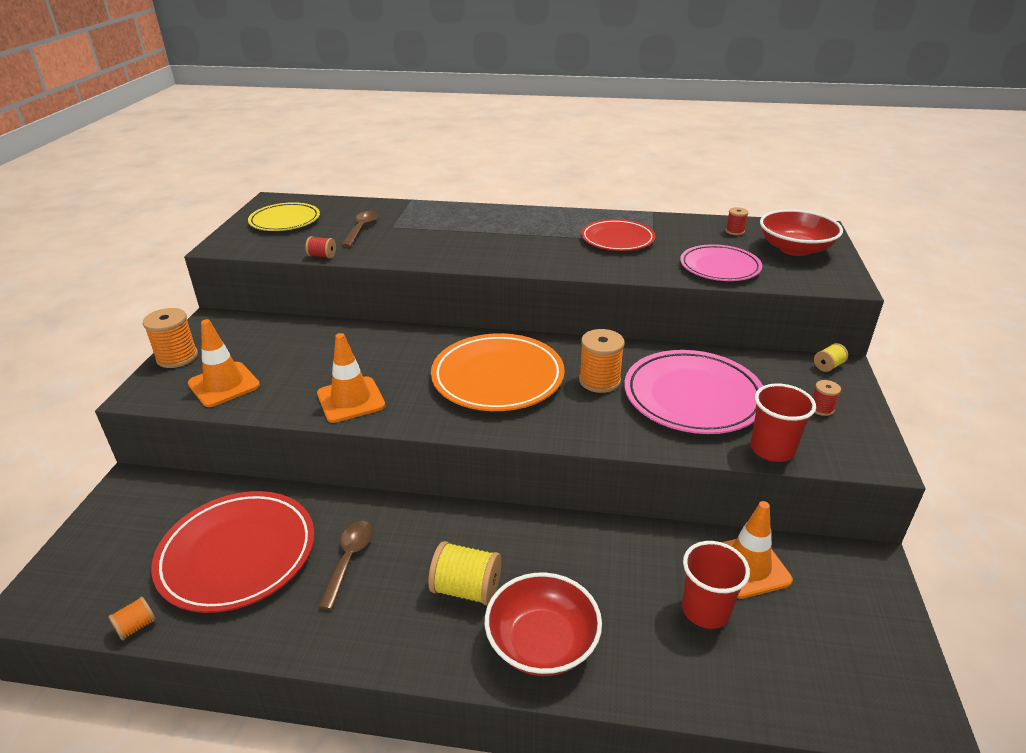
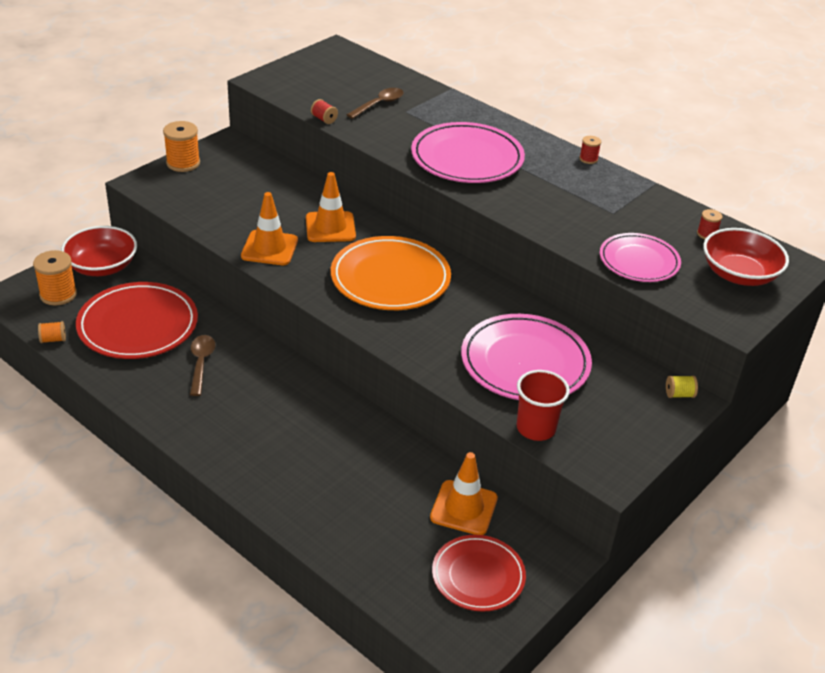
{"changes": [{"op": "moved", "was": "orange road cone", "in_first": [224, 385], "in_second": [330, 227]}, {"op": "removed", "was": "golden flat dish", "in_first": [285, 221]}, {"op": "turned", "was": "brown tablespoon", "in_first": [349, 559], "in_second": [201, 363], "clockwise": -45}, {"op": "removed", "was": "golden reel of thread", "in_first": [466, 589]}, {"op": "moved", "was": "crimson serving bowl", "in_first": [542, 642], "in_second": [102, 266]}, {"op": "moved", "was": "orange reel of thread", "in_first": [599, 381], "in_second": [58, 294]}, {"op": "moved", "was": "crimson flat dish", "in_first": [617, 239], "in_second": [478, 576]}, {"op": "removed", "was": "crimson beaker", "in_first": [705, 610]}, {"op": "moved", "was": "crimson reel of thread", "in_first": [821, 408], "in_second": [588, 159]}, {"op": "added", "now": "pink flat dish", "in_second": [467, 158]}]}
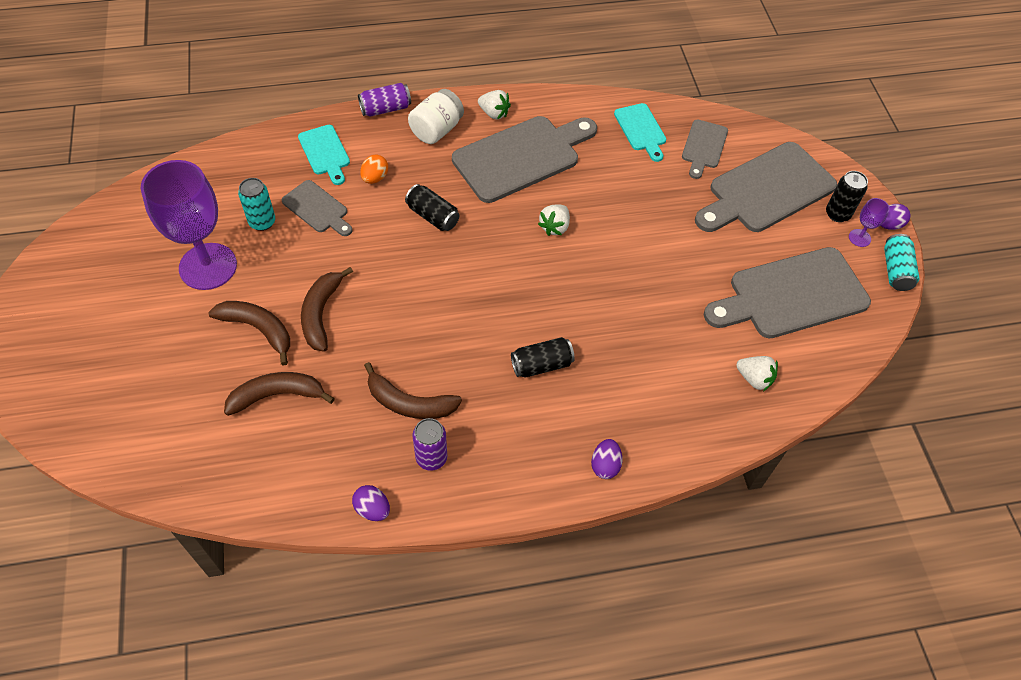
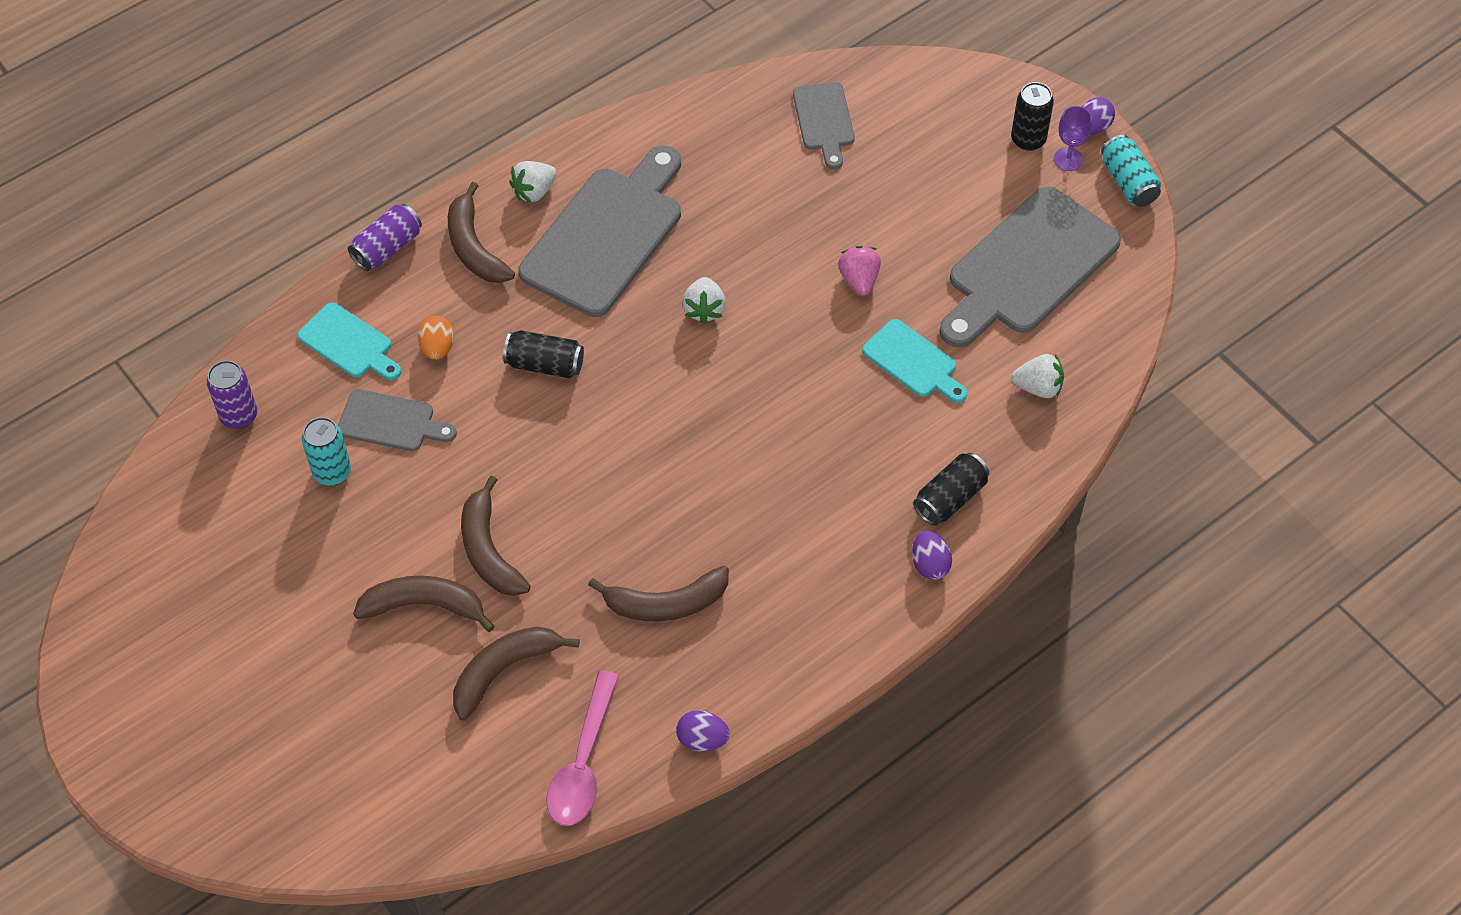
{"changes": [{"op": "removed", "was": "violet chalice", "in_first": [208, 266]}, {"op": "replaced", "was": "white preserve jar", "now": "brown toy banana", "in_first": [436, 130], "in_second": [474, 247]}, {"op": "moved", "was": "violet can", "in_first": [431, 458], "in_second": [239, 416]}, {"op": "turned", "was": "white strawberry", "in_first": [494, 113], "in_second": [534, 191], "clockwise": 135}, {"op": "moved", "was": "ebony can", "in_first": [541, 365], "in_second": [950, 498]}, {"op": "moved", "was": "turquoise bread board", "in_first": [641, 130], "in_second": [913, 362]}, {"op": "removed", "was": "gray bread board", "in_first": [767, 190]}, {"op": "added", "now": "pink tablespoon", "in_second": [583, 762]}, {"op": "added", "now": "pink strawberry", "in_second": [859, 280]}]}
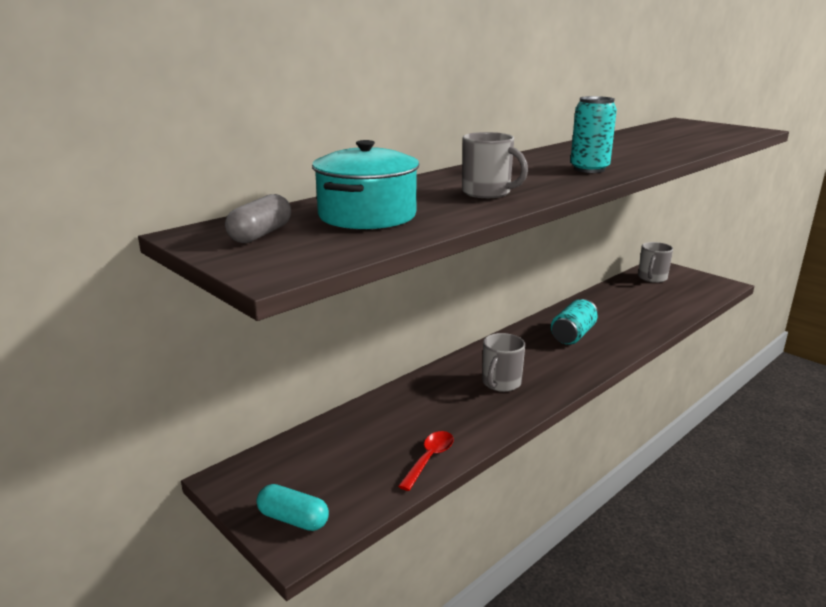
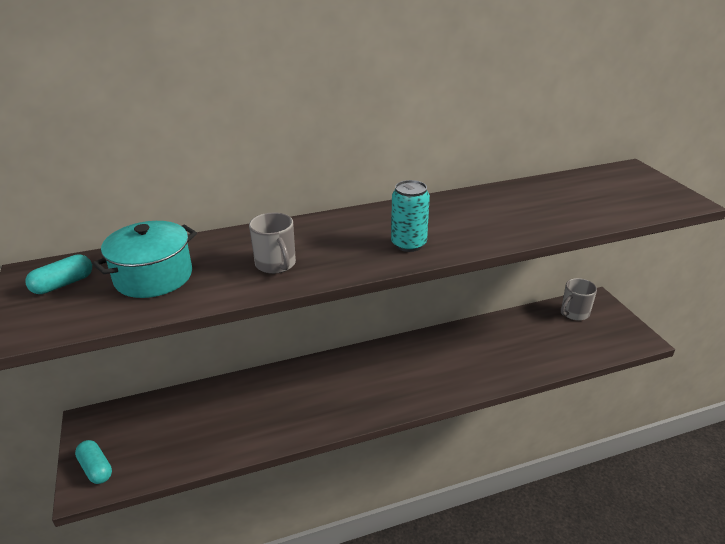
{"changes": [{"op": "recoloured", "was": "gray pill", "now": "turquoise pill", "in_first": [261, 234], "in_second": [63, 284]}, {"op": "removed", "was": "crimson tablespoon", "in_first": [429, 459]}, {"op": "removed", "was": "gray mug", "in_first": [501, 383]}, {"op": "removed", "was": "turquoise can", "in_first": [573, 335]}]}
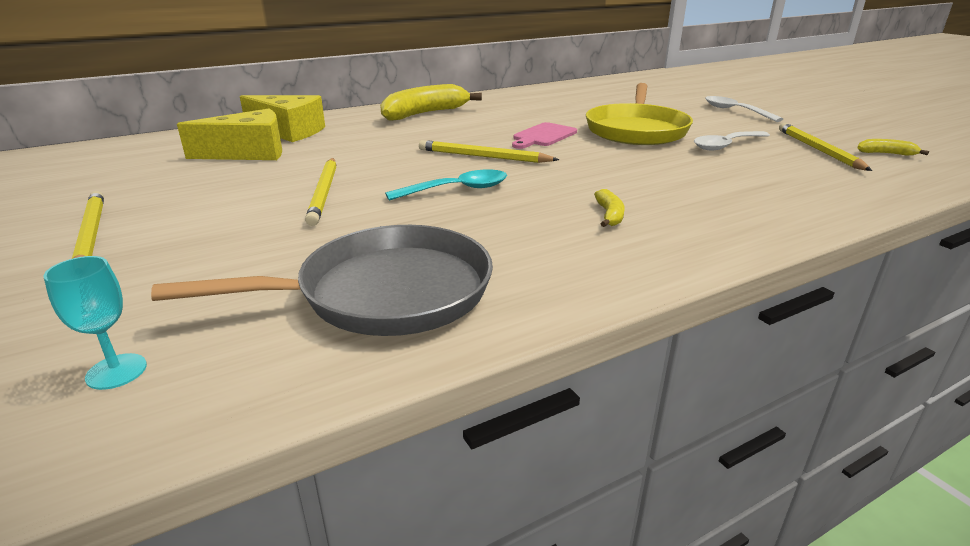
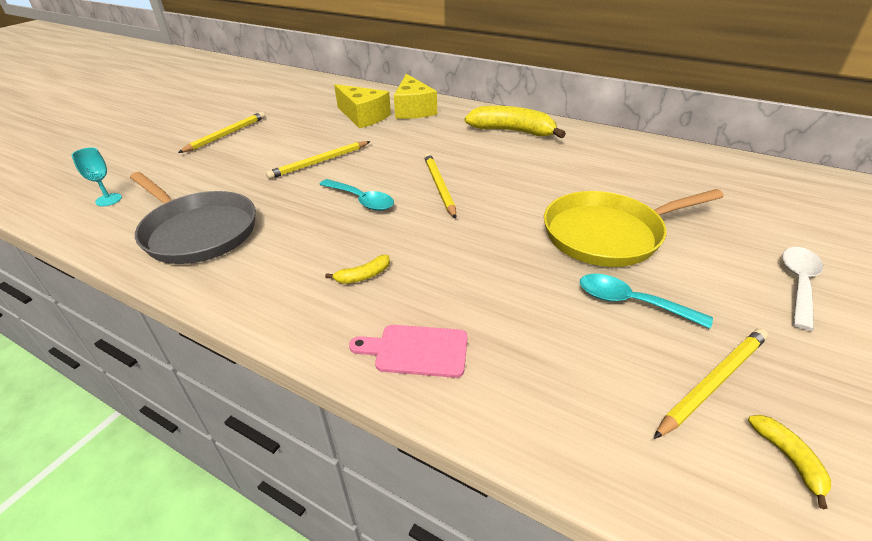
{"changes": [{"op": "moved", "was": "pink bread board", "in_first": [543, 136], "in_second": [416, 350]}, {"op": "recoloured", "was": "white tablespoon", "now": "turquoise tablespoon", "in_first": [726, 145], "in_second": [631, 302]}]}
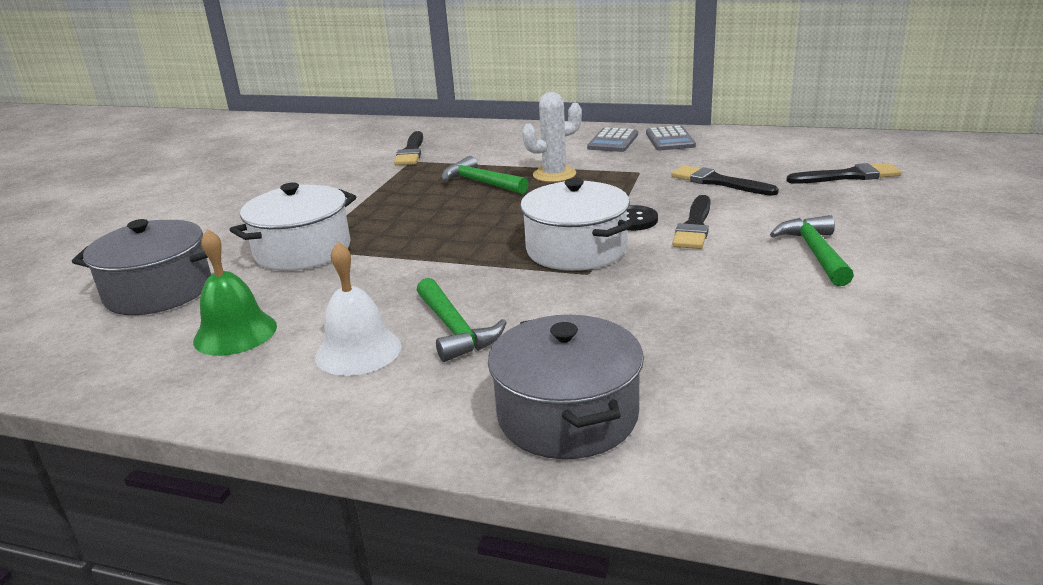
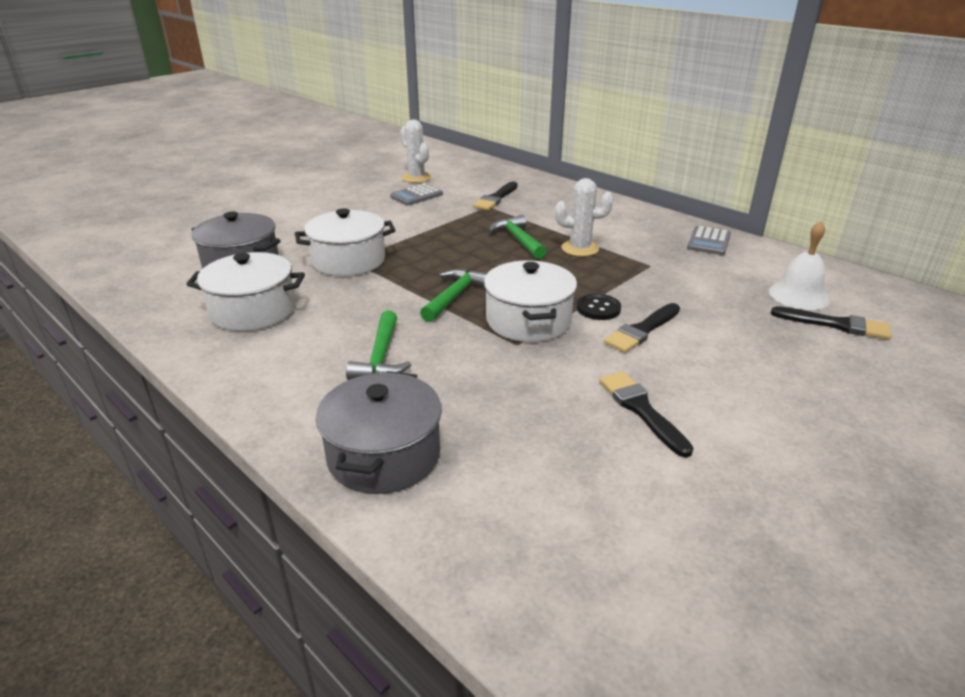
{"changes": [{"op": "replaced", "was": "emerald bell", "now": "white cooking pot", "in_first": [235, 333], "in_second": [253, 311]}, {"op": "moved", "was": "white bell", "in_first": [358, 351], "in_second": [798, 295]}, {"op": "moved", "was": "gray calculator", "in_first": [613, 141], "in_second": [416, 196]}, {"op": "moved", "was": "ebony paintbrush", "in_first": [718, 182], "in_second": [641, 410]}, {"op": "moved", "was": "emerald claw hammer", "in_first": [815, 252], "in_second": [455, 296]}, {"op": "added", "now": "white cactus", "in_second": [416, 178]}]}
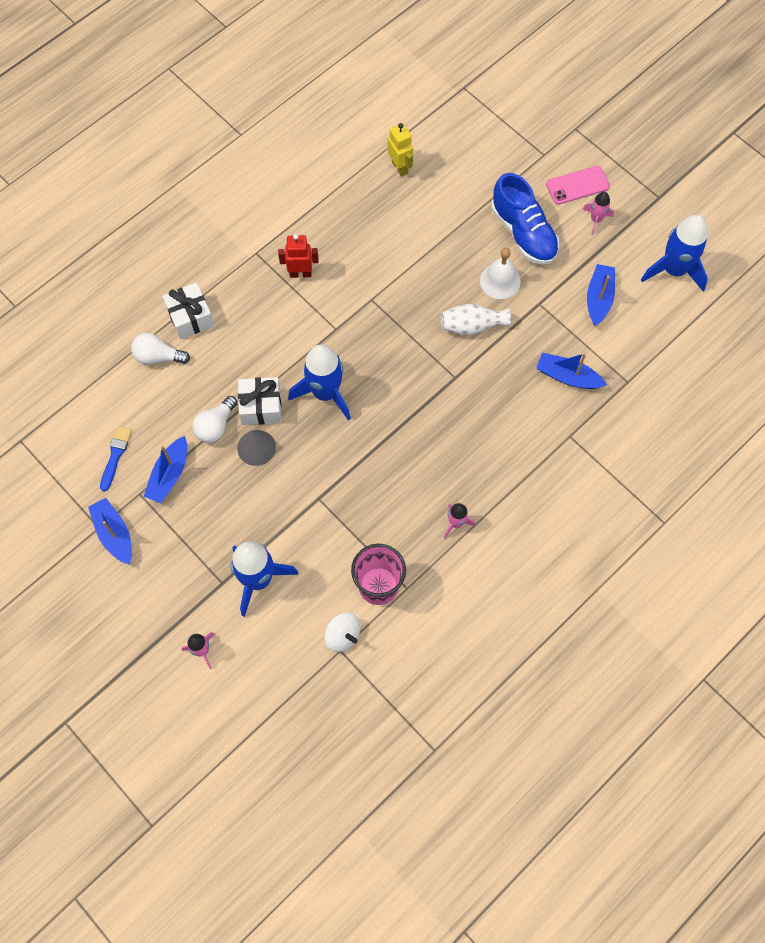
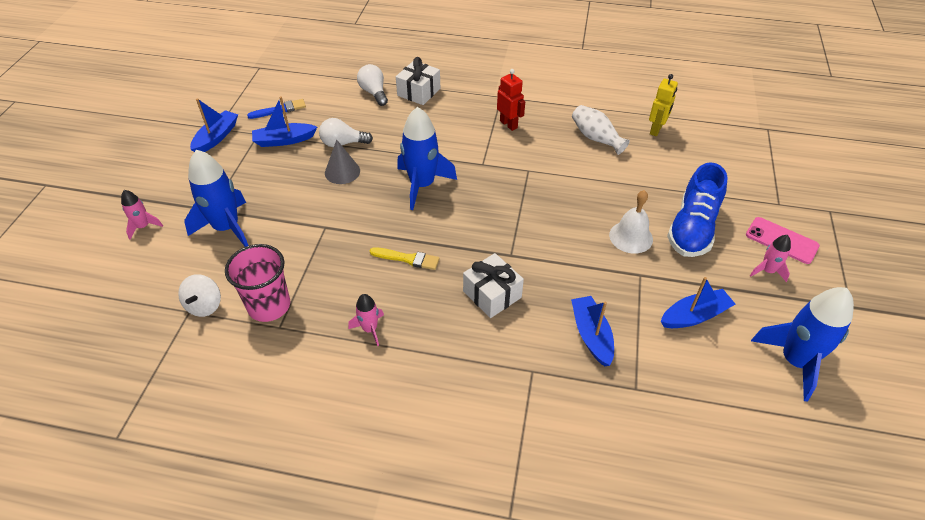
{"changes": [{"op": "moved", "was": "white wrapped gift", "in_first": [261, 406], "in_second": [492, 294]}, {"op": "moved", "was": "white flower vase", "in_first": [472, 326], "in_second": [596, 138]}, {"op": "added", "now": "golden paintbrush", "in_second": [407, 259]}]}
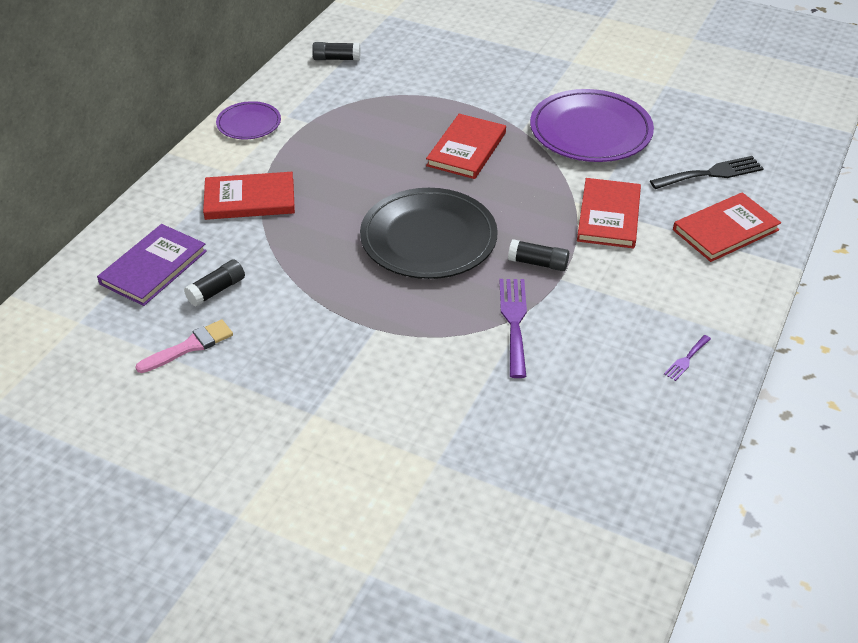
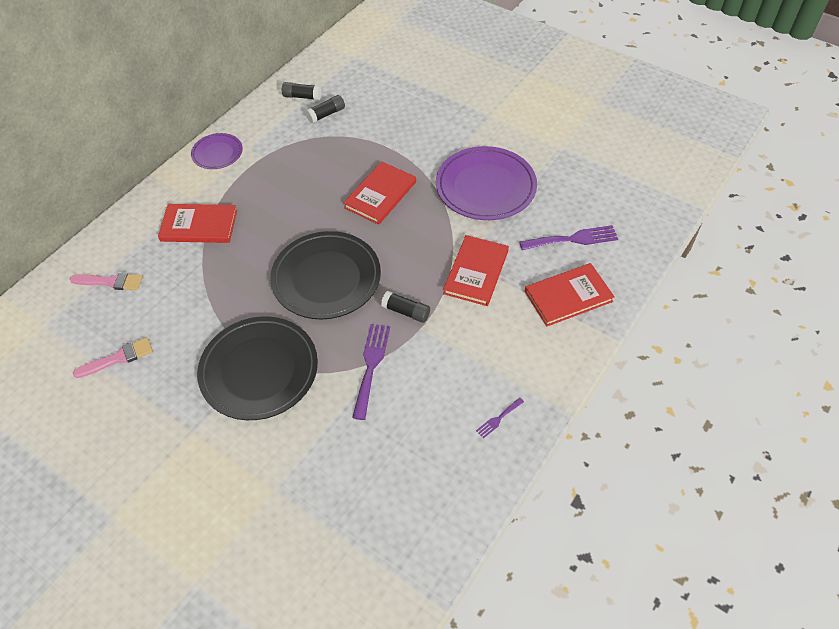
{"changes": [{"op": "replaced", "was": "violet book", "now": "pink paintbrush", "in_first": [153, 267], "in_second": [110, 282]}, {"op": "moved", "was": "ebony glue", "in_first": [216, 290], "in_second": [326, 114]}, {"op": "recoloured", "was": "ebony fork", "now": "violet fork", "in_first": [711, 173], "in_second": [573, 239]}, {"op": "added", "now": "ebony flat dish", "in_second": [259, 370]}]}
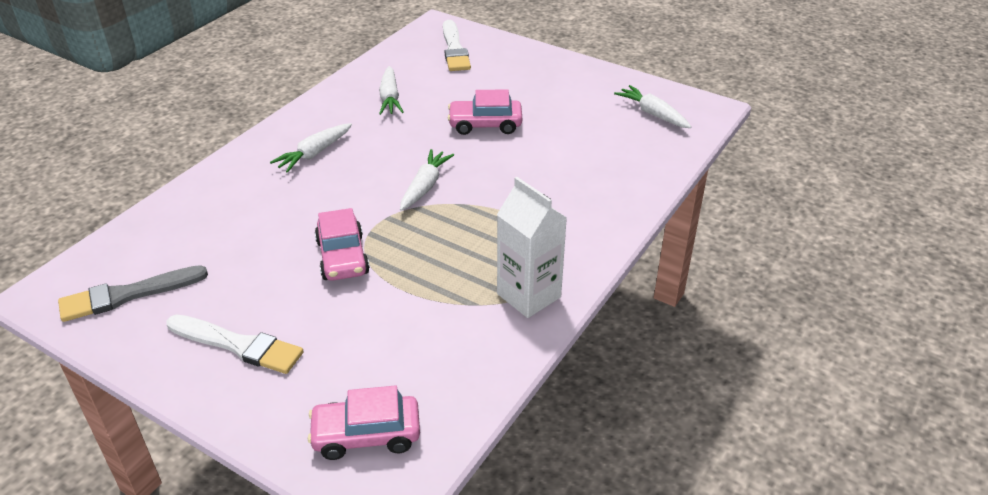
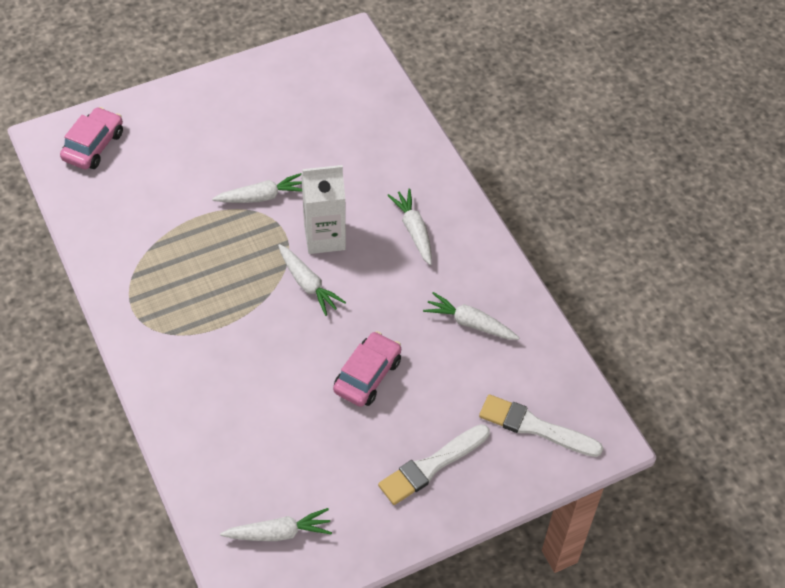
{"changes": [{"op": "removed", "was": "gray paintbrush", "in_first": [127, 295]}, {"op": "moved", "was": "white paintbrush", "in_first": [238, 345], "in_second": [431, 466]}, {"op": "replaced", "was": "pink toy car", "now": "white root vegetable", "in_first": [342, 257], "in_second": [262, 197]}, {"op": "moved", "was": "white juice carton", "in_first": [529, 295], "in_second": [324, 237]}]}
